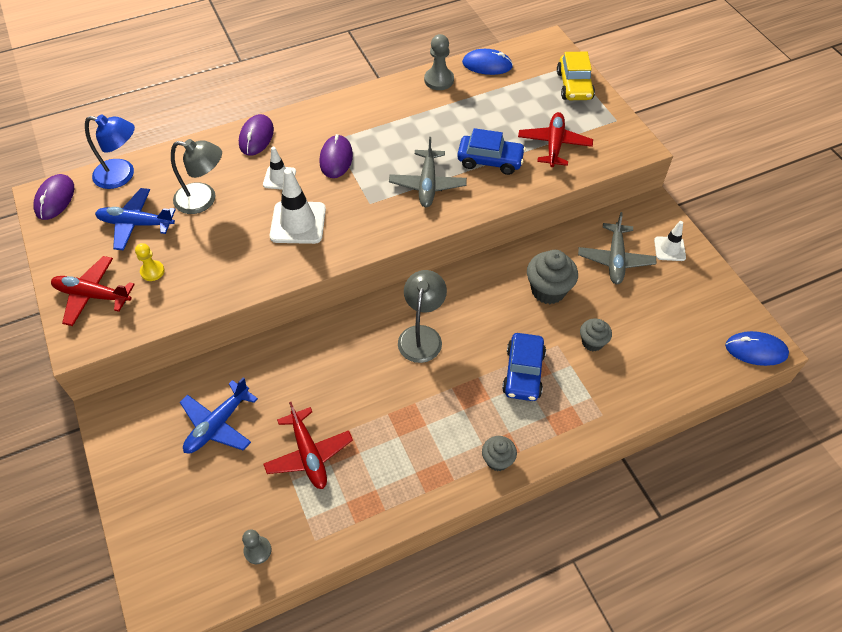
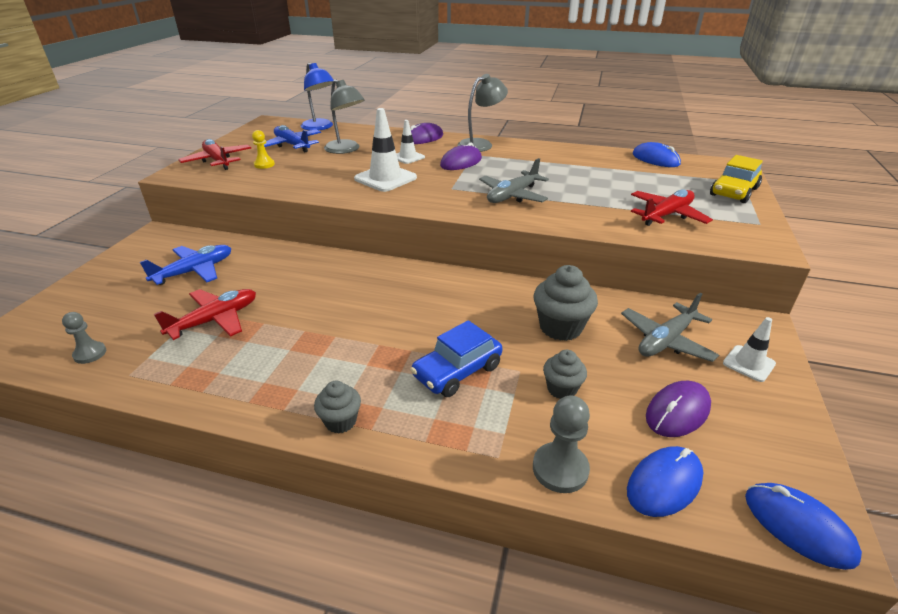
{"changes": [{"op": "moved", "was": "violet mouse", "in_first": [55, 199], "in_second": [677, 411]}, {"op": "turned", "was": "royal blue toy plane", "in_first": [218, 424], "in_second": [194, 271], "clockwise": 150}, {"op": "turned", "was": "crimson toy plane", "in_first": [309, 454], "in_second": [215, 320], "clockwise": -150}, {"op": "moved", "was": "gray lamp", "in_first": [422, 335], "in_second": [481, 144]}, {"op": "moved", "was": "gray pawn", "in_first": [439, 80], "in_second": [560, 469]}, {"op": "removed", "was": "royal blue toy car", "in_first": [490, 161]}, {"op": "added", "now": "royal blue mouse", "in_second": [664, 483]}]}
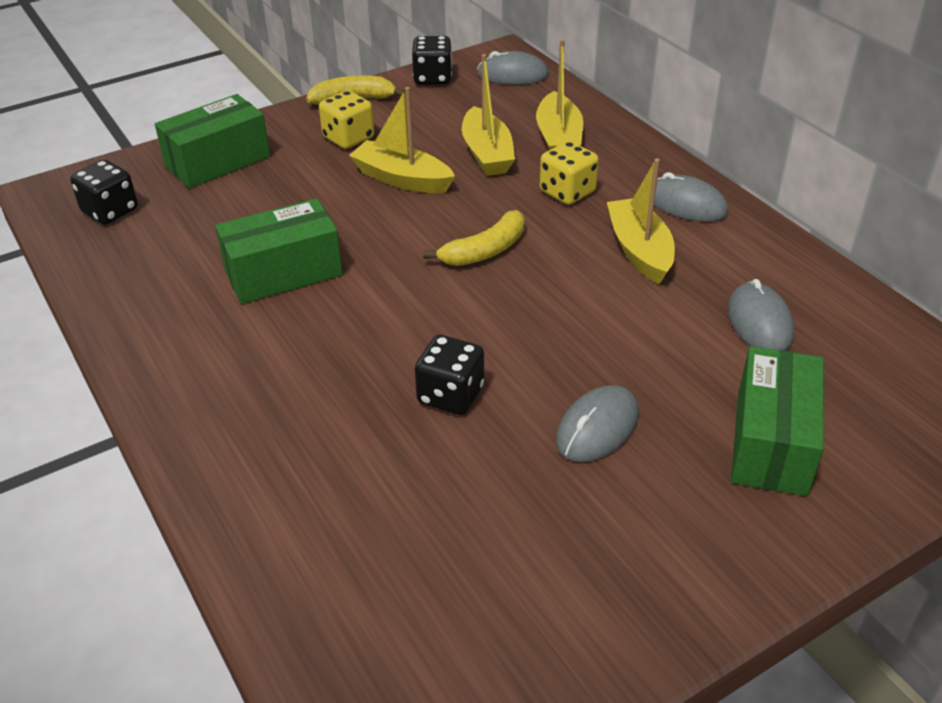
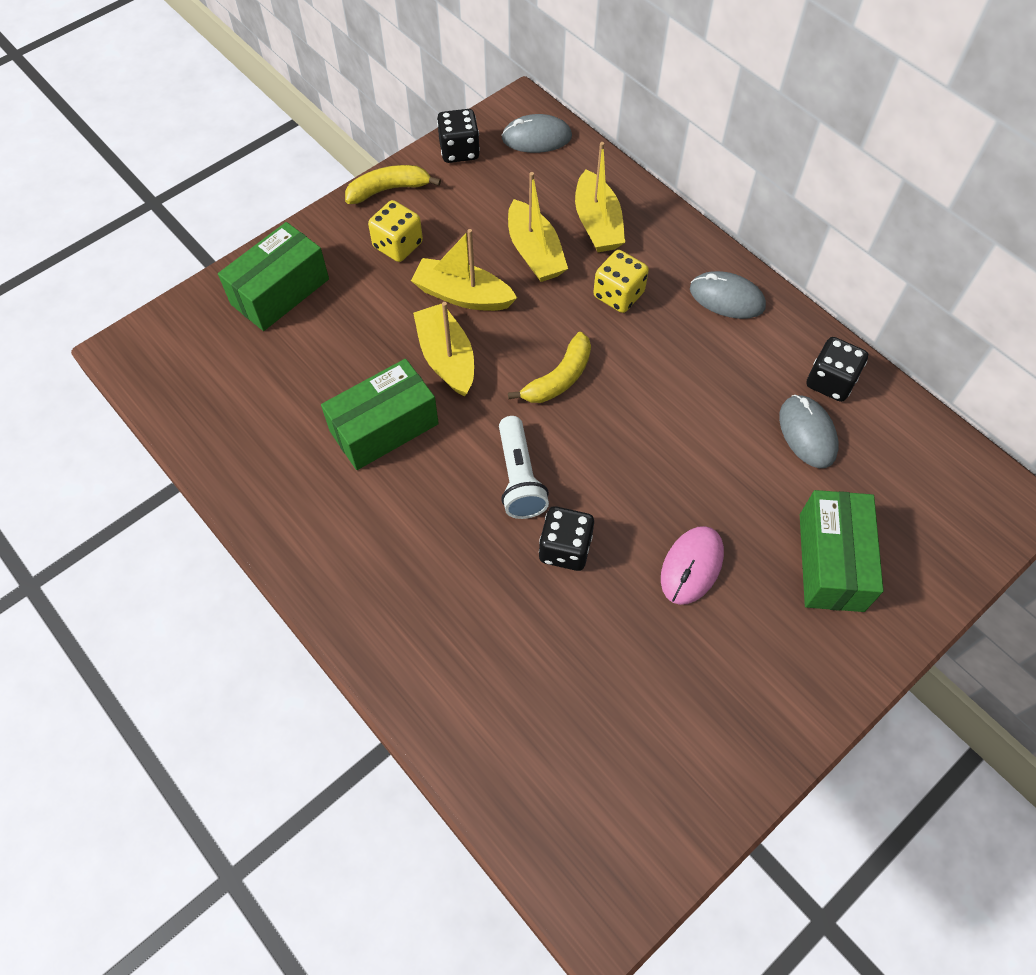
{"changes": [{"op": "moved", "was": "ebony game die", "in_first": [110, 211], "in_second": [830, 381]}, {"op": "recoloured", "was": "gray mouse", "now": "pink mouse", "in_first": [597, 428], "in_second": [691, 566]}, {"op": "moved", "was": "golden sailboat", "in_first": [639, 250], "in_second": [446, 358]}, {"op": "added", "now": "white torch", "in_second": [519, 478]}]}
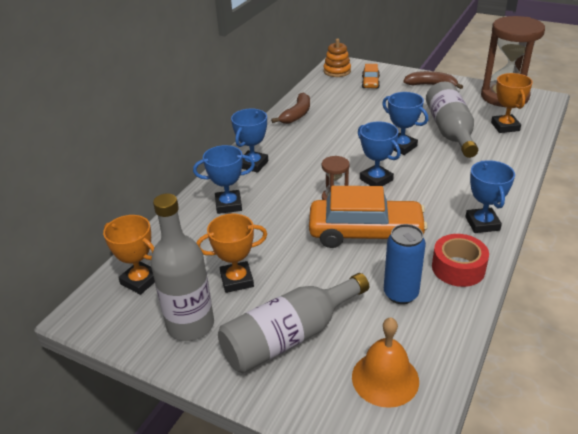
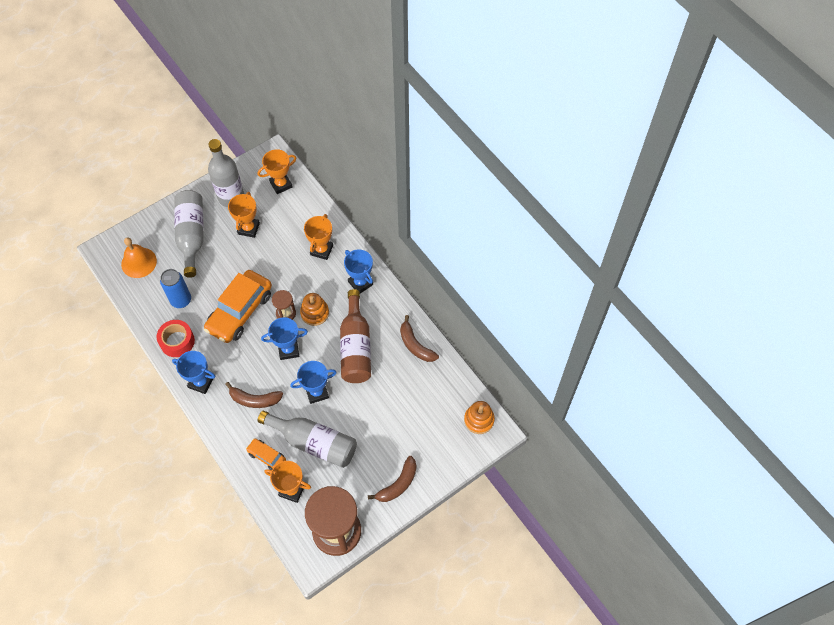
{"changes": [{"op": "recoloured", "was": "royal blue prize cup", "now": "orange prize cup", "in_first": [228, 205], "in_second": [321, 250]}, {"op": "moved", "was": "orange toy car", "in_first": [370, 83], "in_second": [267, 456]}, {"op": "added", "now": "brown toy banana", "in_second": [254, 399]}, {"op": "added", "now": "orange ring stacker", "in_second": [315, 313]}, {"op": "added", "now": "brown bottle", "in_second": [356, 347]}]}
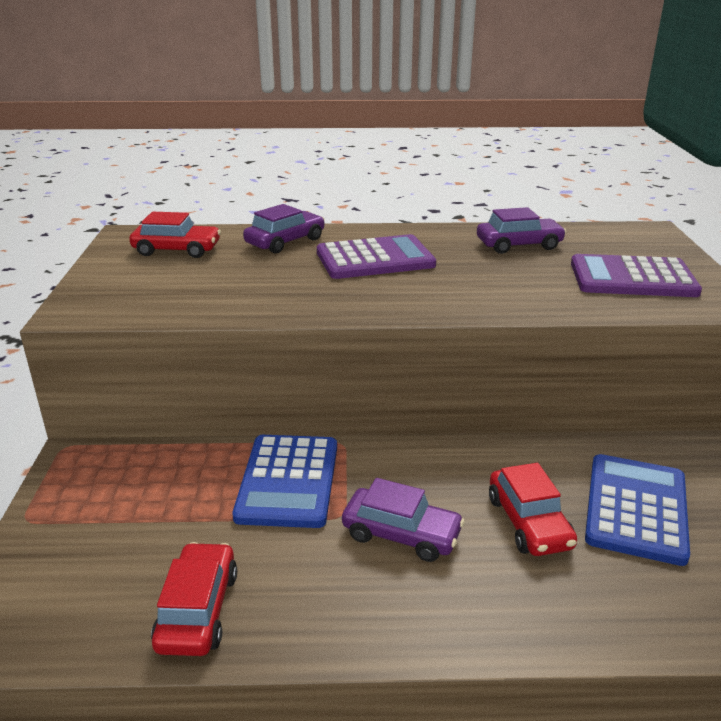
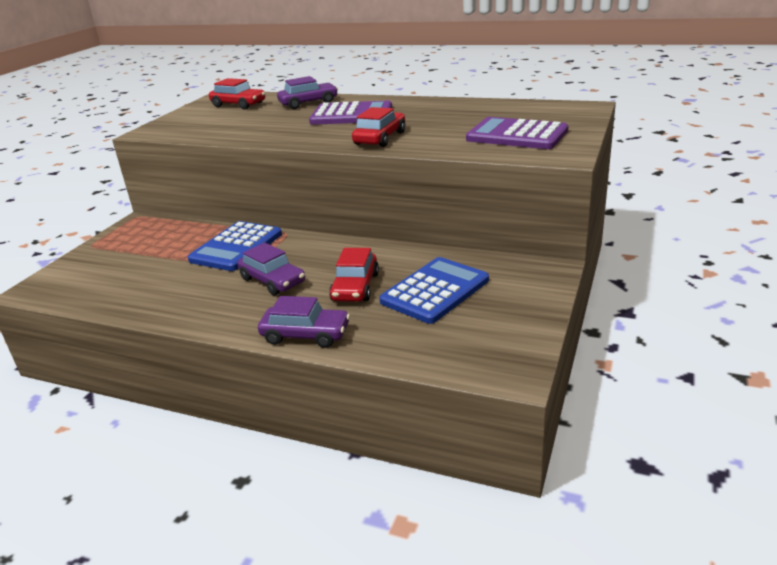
{"changes": [{"op": "moved", "was": "crimson toy car", "in_first": [198, 610], "in_second": [380, 138]}, {"op": "moved", "was": "violet toy car", "in_first": [519, 245], "in_second": [305, 334]}]}
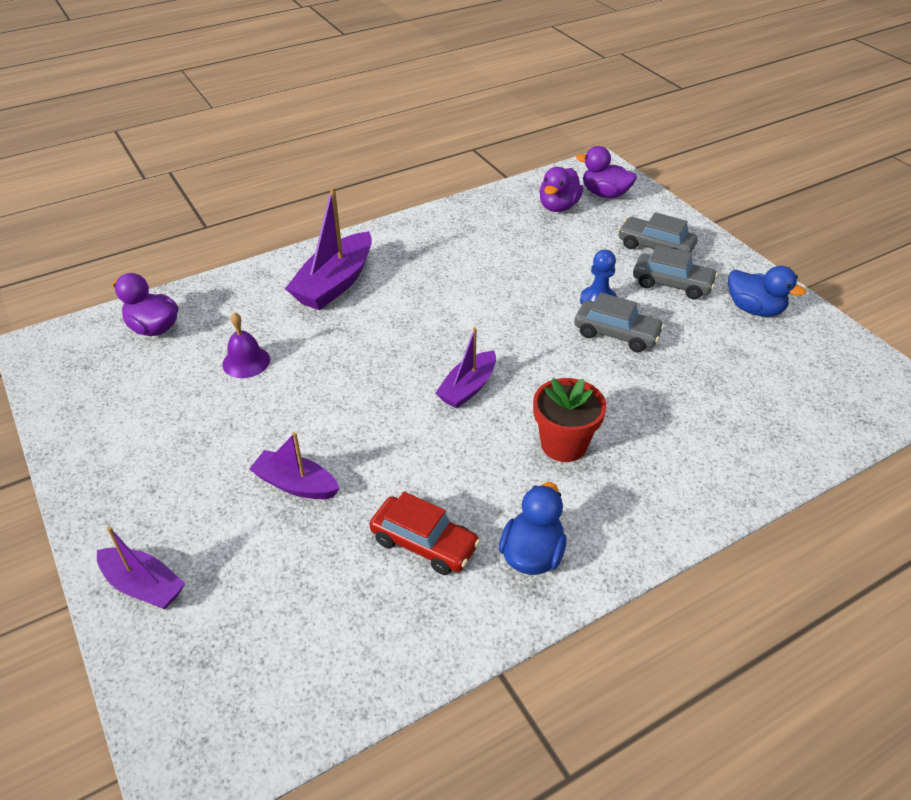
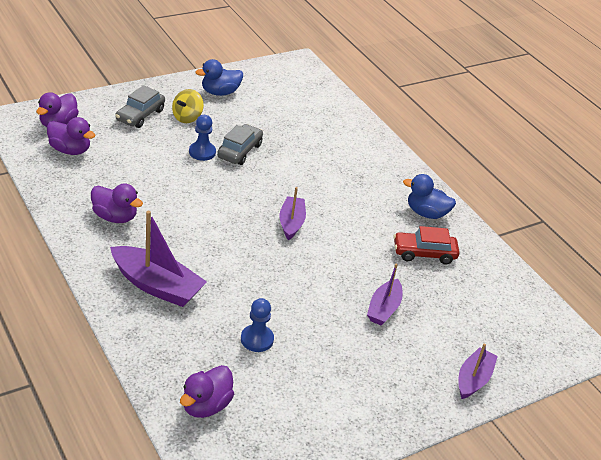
{"changes": [{"op": "replaced", "was": "violet bell", "now": "royal blue pawn", "in_first": [246, 362], "in_second": [257, 339]}, {"op": "turned", "was": "crimson toy car", "in_first": [424, 543], "in_second": [424, 253], "clockwise": -120}, {"op": "turned", "was": "violet sailboat", "in_first": [468, 388], "in_second": [291, 223], "clockwise": -120}, {"op": "removed", "was": "crimson potted plant", "in_first": [563, 444]}, {"op": "replaced", "was": "gray toy car", "now": "golden whirligig", "in_first": [672, 284], "in_second": [187, 117]}, {"op": "turned", "was": "royal blue toy duck", "in_first": [754, 309], "in_second": [220, 92], "clockwise": -150}, {"op": "added", "now": "violet toy duck", "in_second": [115, 217]}]}
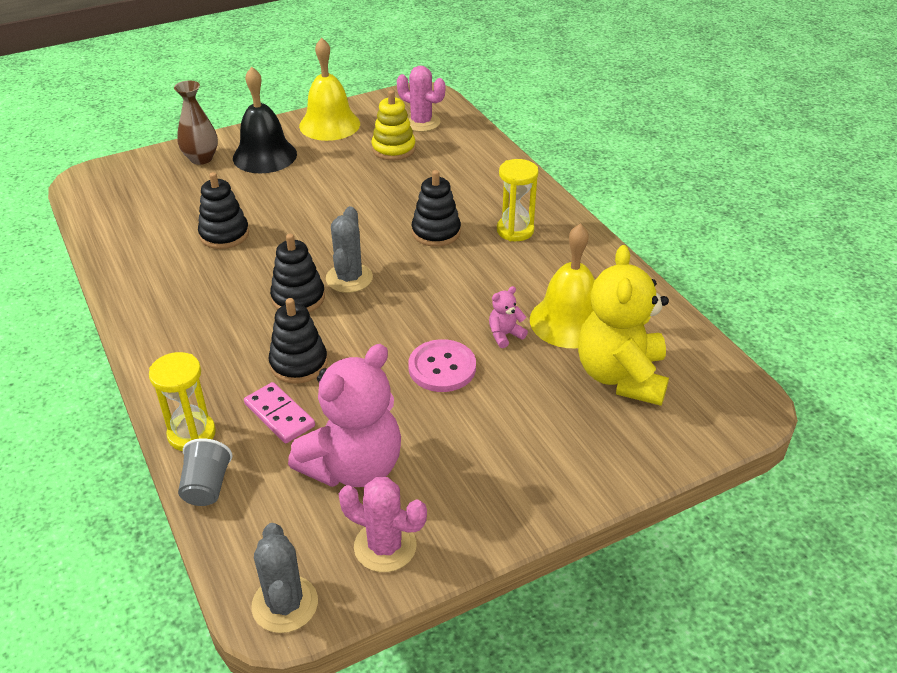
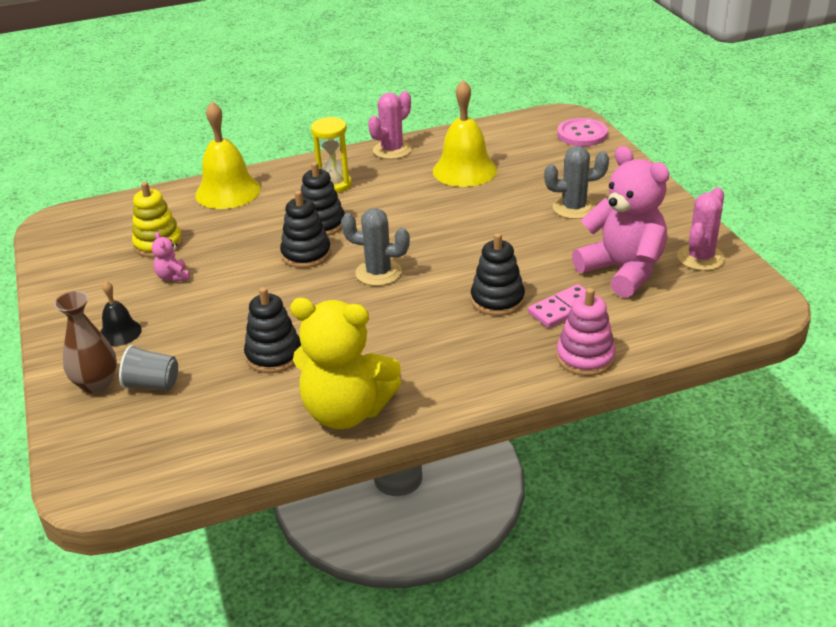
{"changes": [{"op": "replaced", "was": "golden sand timer", "now": "pink ring stacker", "in_first": [191, 434], "in_second": [585, 357]}, {"op": "moved", "was": "gray beaker", "in_first": [207, 486], "in_second": [152, 384]}, {"op": "resized", "was": "ebony bell", "in_first": [264, 156], "in_second": [120, 332], "ratio": 0.54}, {"op": "moved", "was": "gray cactus", "in_first": [285, 604], "in_second": [574, 208]}, {"op": "moved", "was": "ebony ring stacker", "in_first": [298, 298], "in_second": [306, 254]}, {"op": "moved", "was": "golden bell", "in_first": [329, 124], "in_second": [228, 191]}, {"op": "moved", "was": "pink cactus", "in_first": [421, 122], "in_second": [392, 150]}, {"op": "moved", "was": "pink button", "in_first": [442, 368], "in_second": [582, 134]}, {"op": "moved", "was": "pink teddy", "in_first": [505, 335], "in_second": [173, 277]}, {"op": "moved", "was": "golden teddy", "in_first": [621, 376], "in_second": [346, 411]}]}
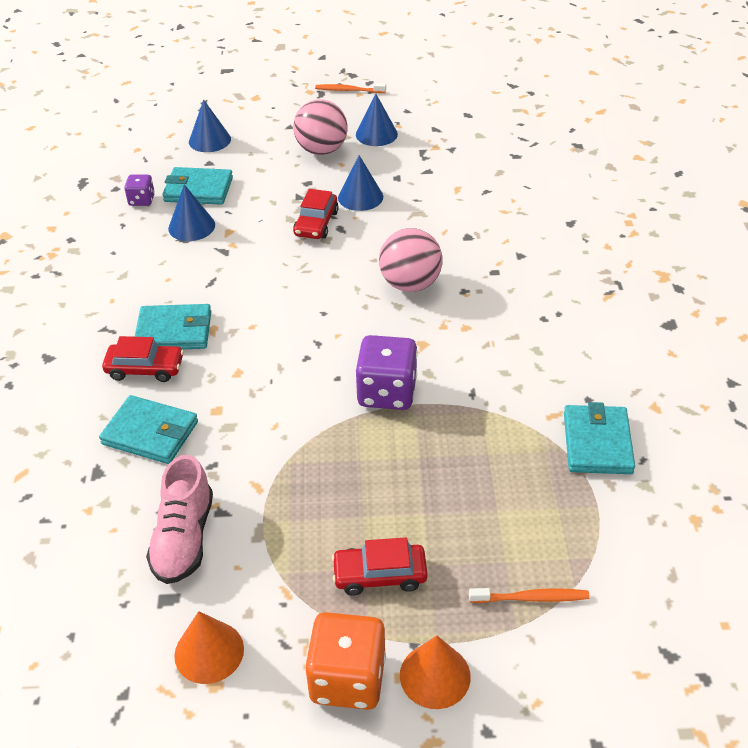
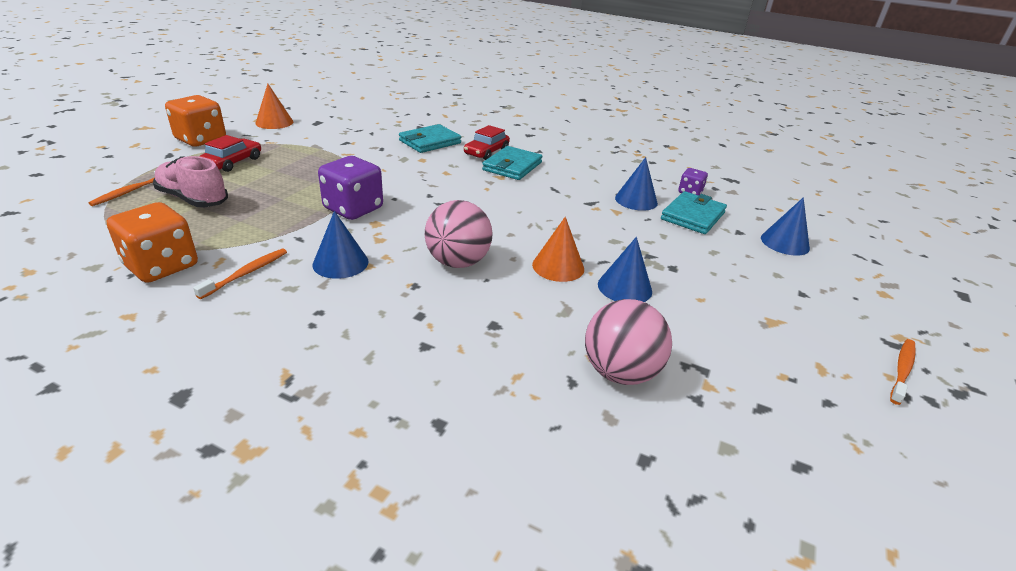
{"changes": [{"op": "moved", "was": "pink shoe", "in_first": [184, 538], "in_second": [193, 199]}, {"op": "moved", "was": "pink sphere", "in_first": [322, 150], "in_second": [620, 372]}, {"op": "removed", "was": "crimson toy car", "in_first": [316, 223]}, {"op": "moved", "was": "royal blue cone", "in_first": [376, 134], "in_second": [340, 263]}, {"op": "moved", "was": "orange cone", "in_first": [435, 675], "in_second": [558, 266]}, {"op": "replaced", "was": "turquoise wallet", "now": "orange game die", "in_first": [597, 443], "in_second": [161, 266]}, {"op": "added", "now": "orange tooth brush", "in_second": [246, 273]}]}
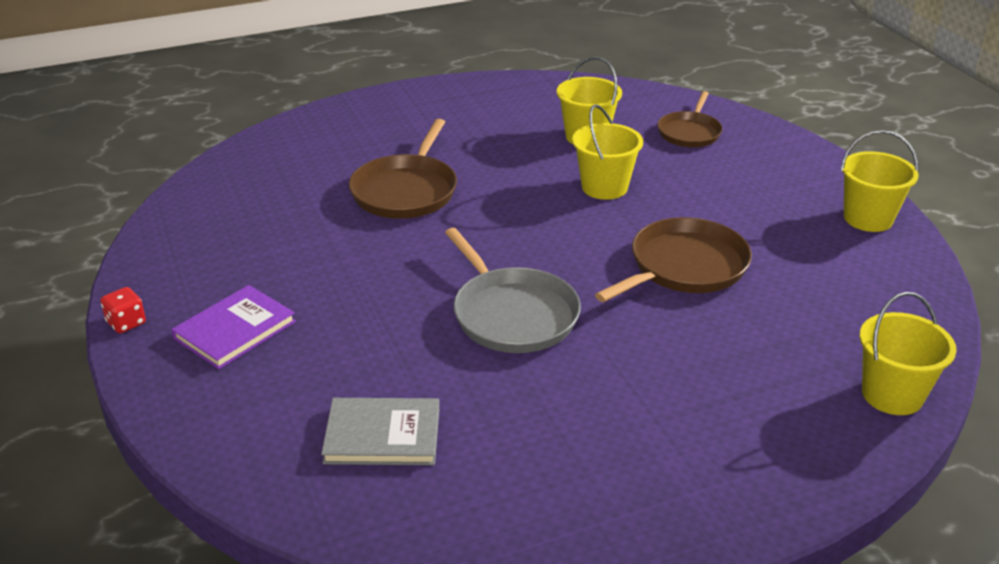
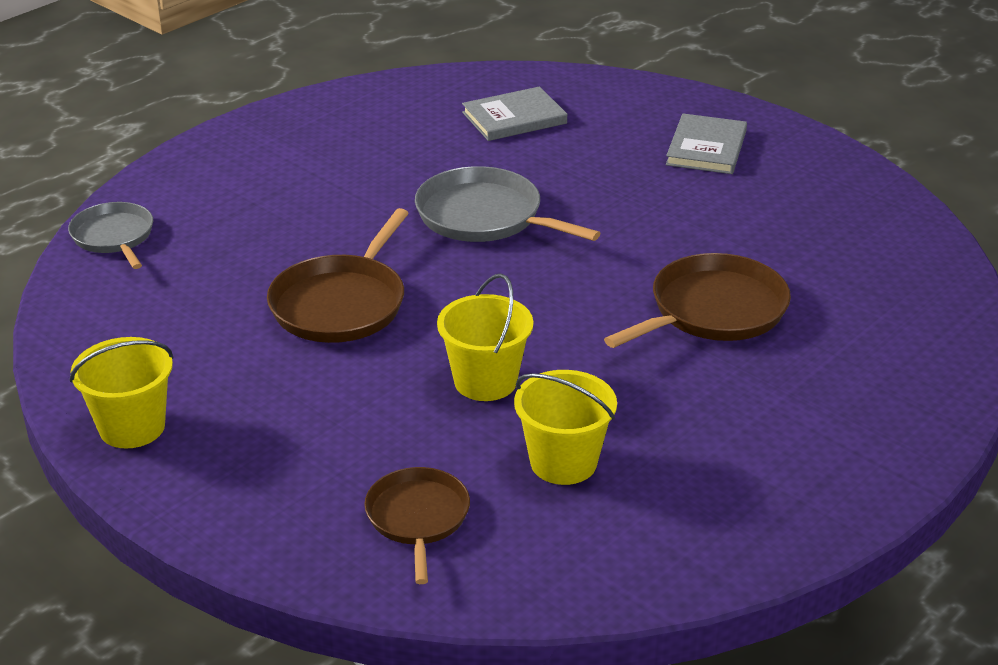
{"changes": [{"op": "removed", "was": "crimson game die", "in_first": [126, 323]}, {"op": "recoloured", "was": "violet book", "now": "gray book", "in_first": [235, 330], "in_second": [706, 148]}, {"op": "turned", "was": "brown skillet", "in_first": [406, 191], "in_second": [713, 310], "clockwise": 60}, {"op": "replaced", "was": "golden sand bucket", "now": "gray skillet", "in_first": [892, 395], "in_second": [114, 237]}]}
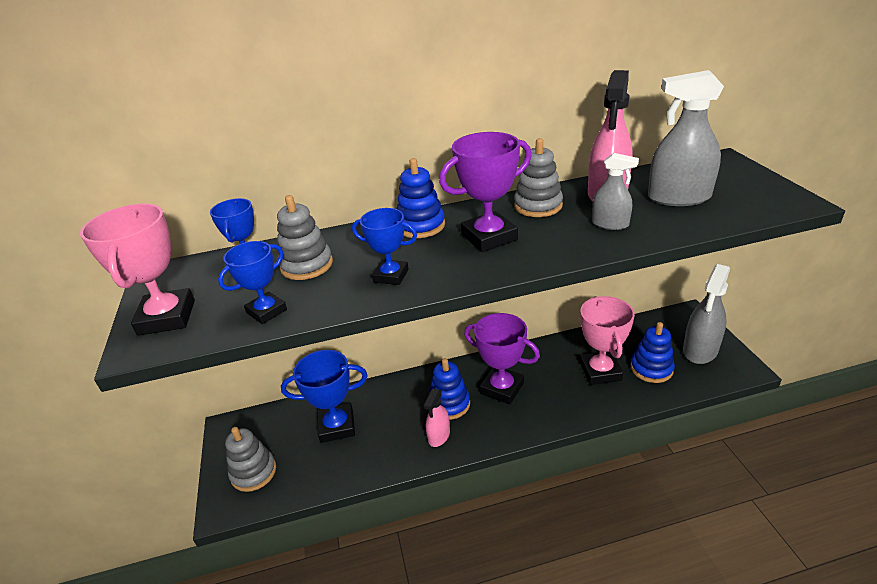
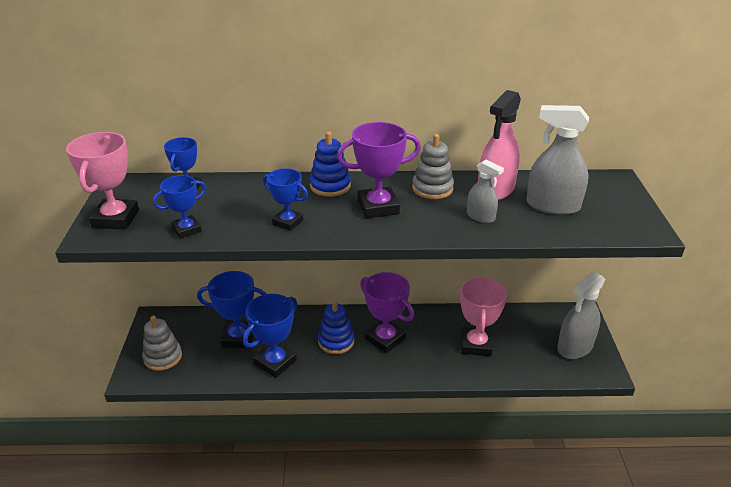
{"changes": [{"op": "removed", "was": "gray ring stacker", "in_first": [306, 265]}, {"op": "removed", "was": "pink spray cleaner", "in_first": [439, 436]}, {"op": "removed", "was": "royal blue ring stacker", "in_first": [651, 368]}, {"op": "added", "now": "royal blue prize cup", "in_second": [275, 362]}]}
